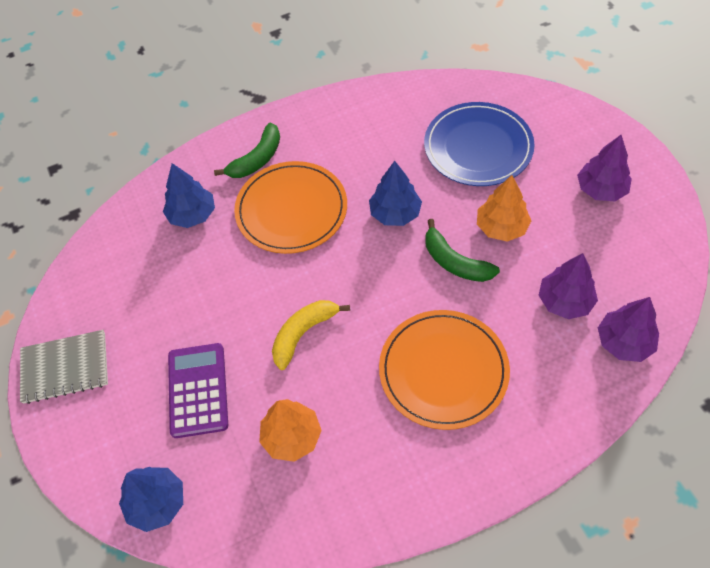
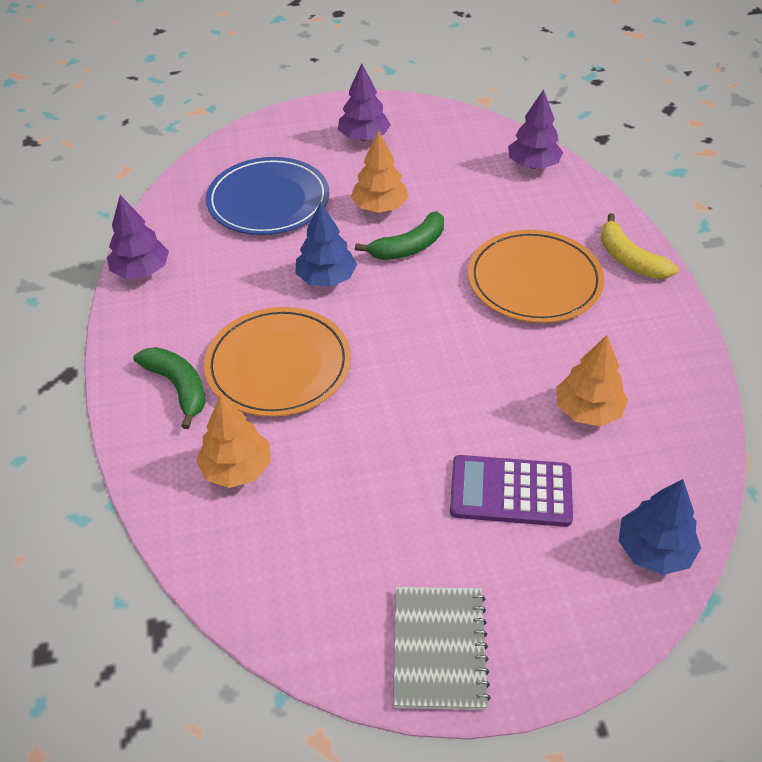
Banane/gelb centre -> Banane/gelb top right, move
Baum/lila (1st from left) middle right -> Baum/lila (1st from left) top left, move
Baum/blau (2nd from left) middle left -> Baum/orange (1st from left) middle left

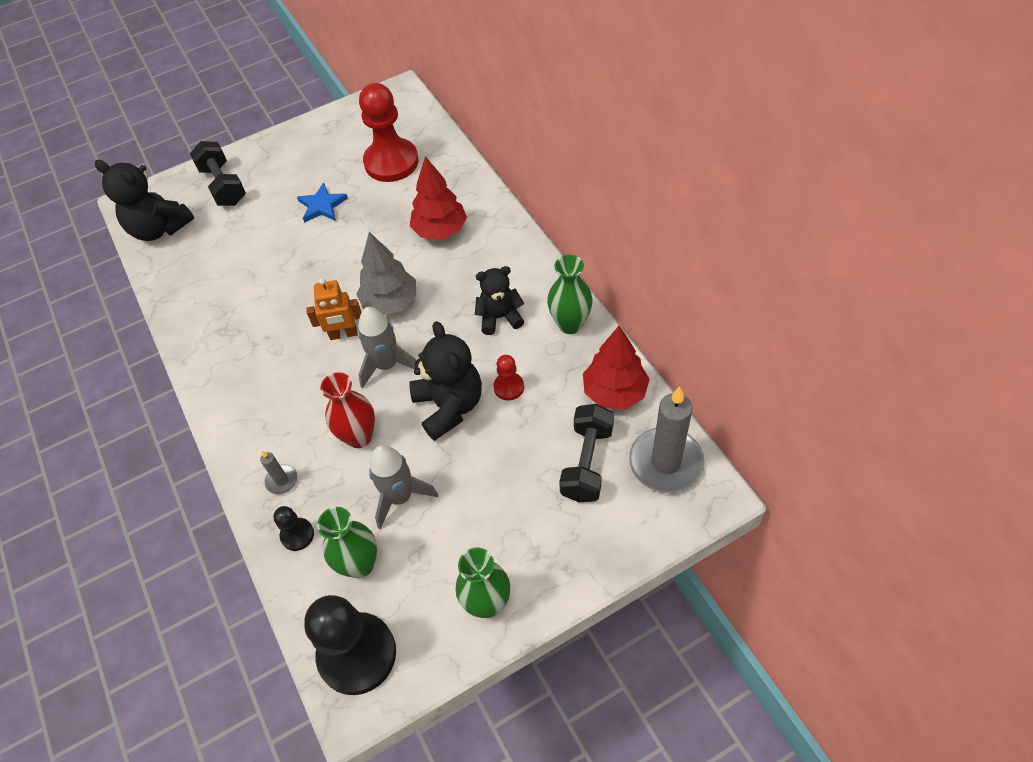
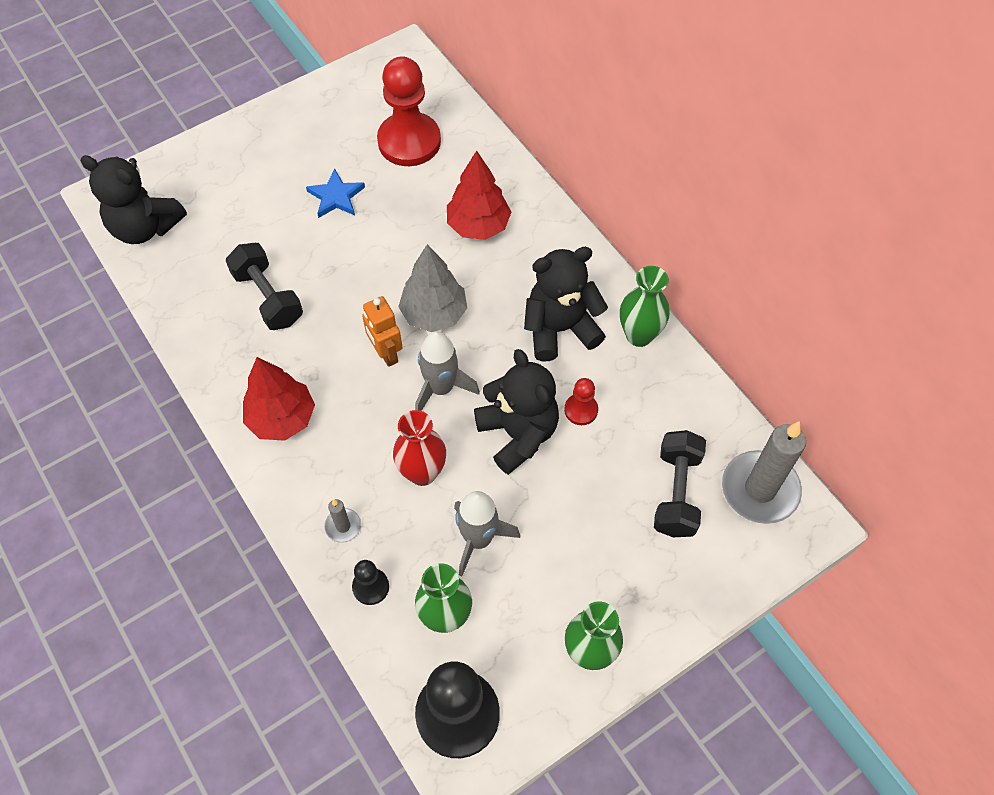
Hantel/schwarz (1st from left) top left -> Hantel/schwarz (1st from left) middle left, move
Baum/rot (2nd from left in the first image) centre -> Baum/rot (1st from left) middle left, move
Roboter/orange middle left -> Roboter/orange centre, 75 degrees clockwise
Teddybär/schwarz (3rd from left) centre, x1.53

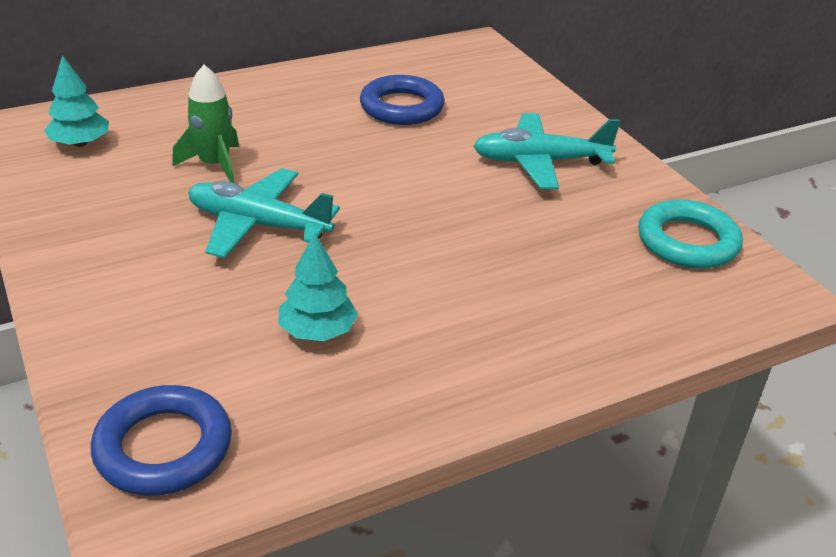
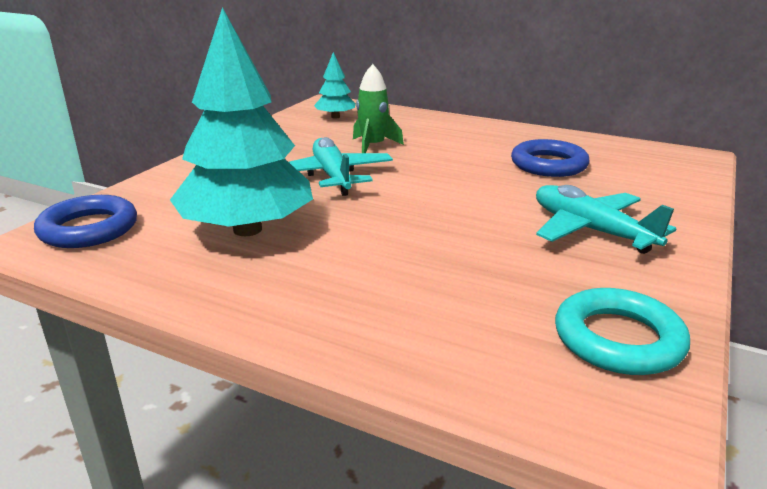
Baum/türkis (2nd from left in the first image) centre -> Baum/türkis (1st from left) top left, x2.15

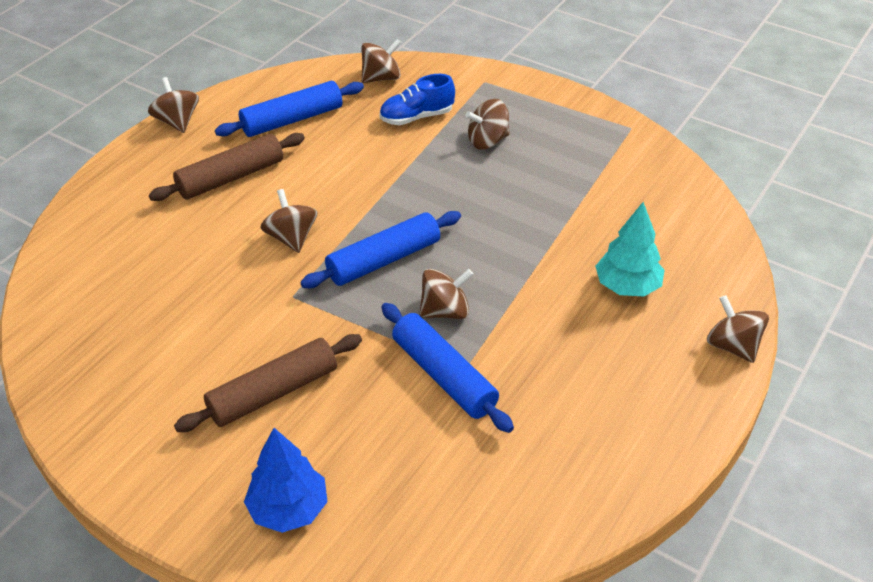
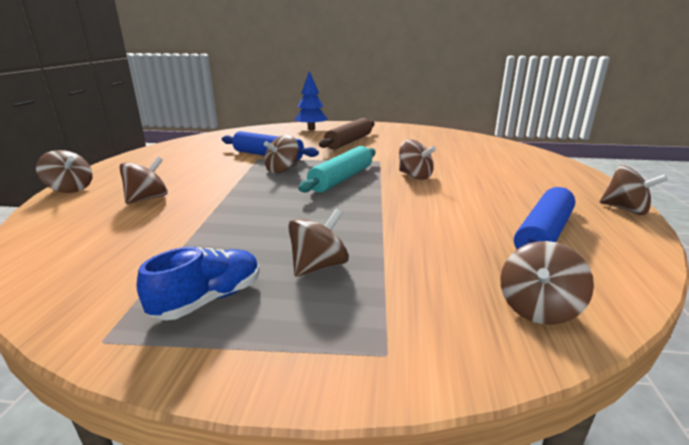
Nudelholz/braun (1st from left) top left -> none
Schuh/blau top centre -> Schuh/blau middle left, move
Baum/türkis middle right -> Kreisel/braun (2nd from left) middle left
Nudelholz/blau (2nd from left) centre -> Nudelholz/türkis centre

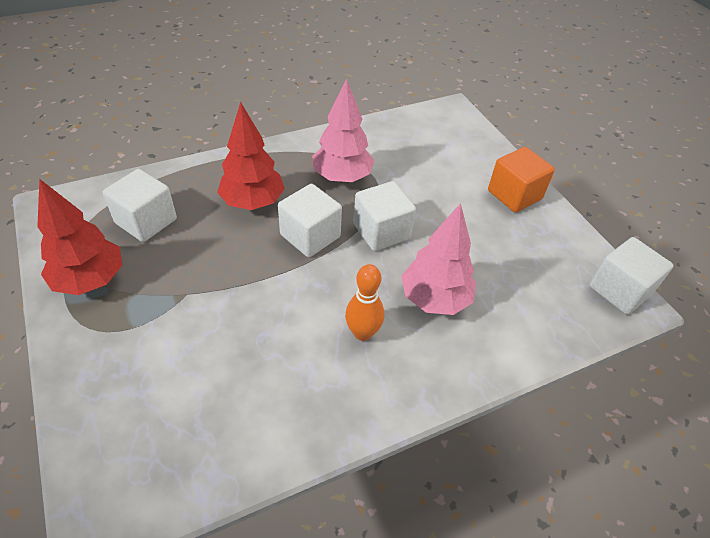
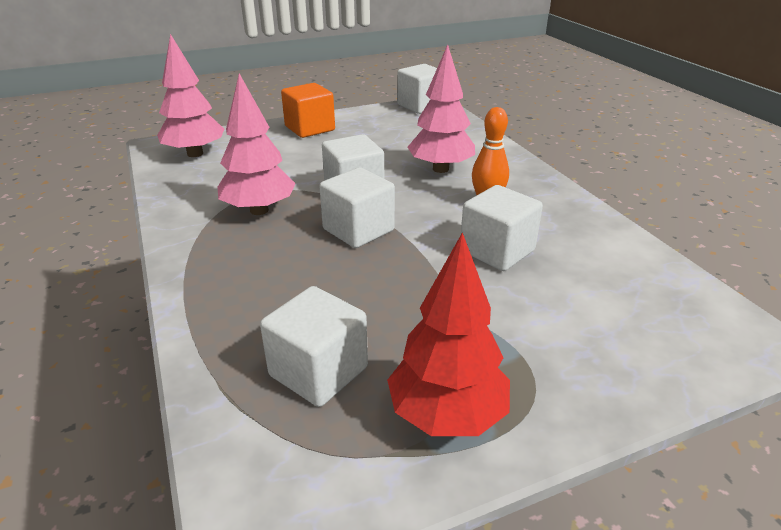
Baum/rot (2nd from left) top centre -> none
none -> Baum/rosa (1st from left) top left
none -> Kubus/weiß (5th from left) centre

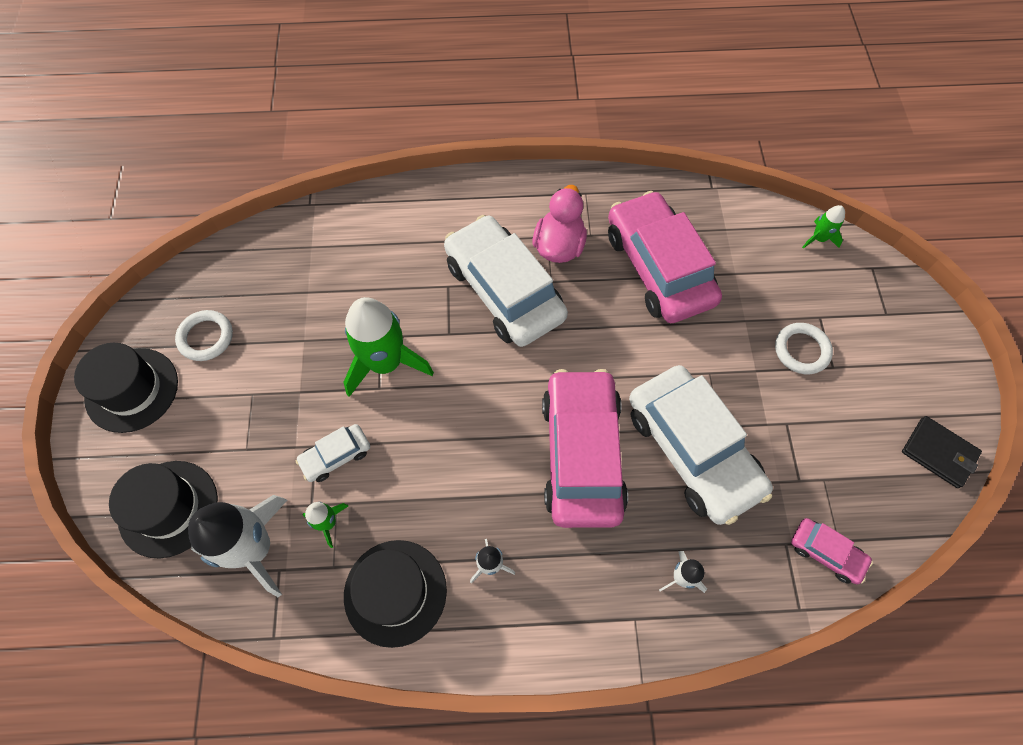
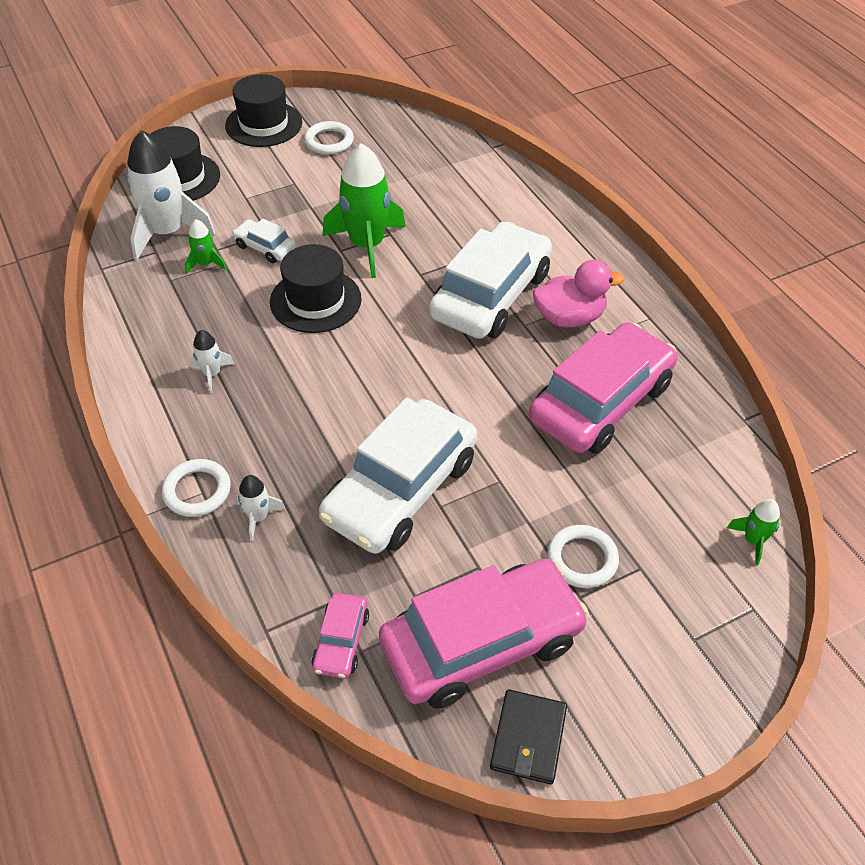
none -> Ring/weiß (1st from left) middle left
Hut/schwarz (3rd from left) bottom centre -> Hut/schwarz (3rd from left) top centre, move
Auto/rosa (1st from left in the first image) centre -> Auto/rosa (2nd from left) bottom centre, move

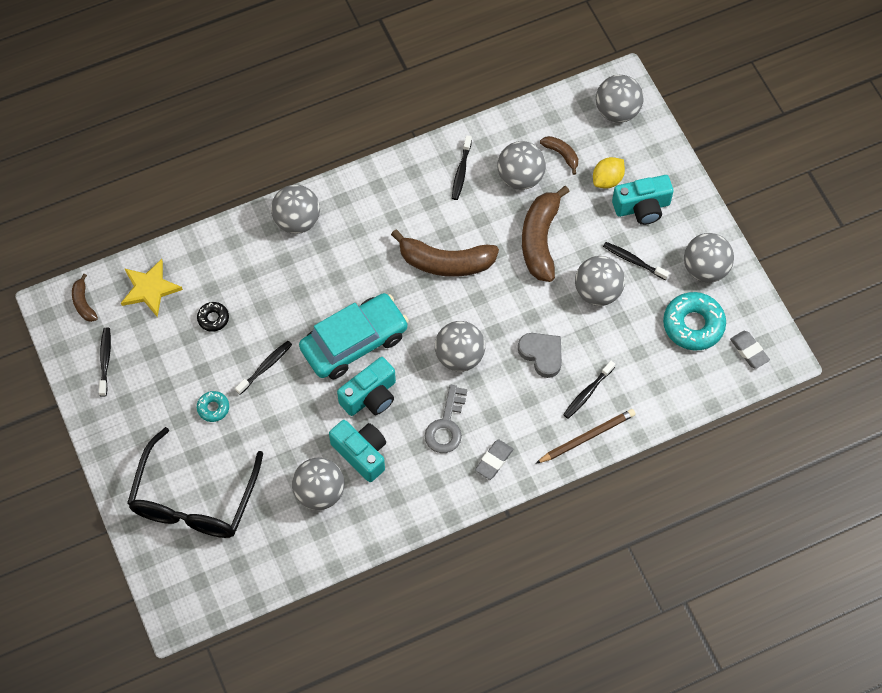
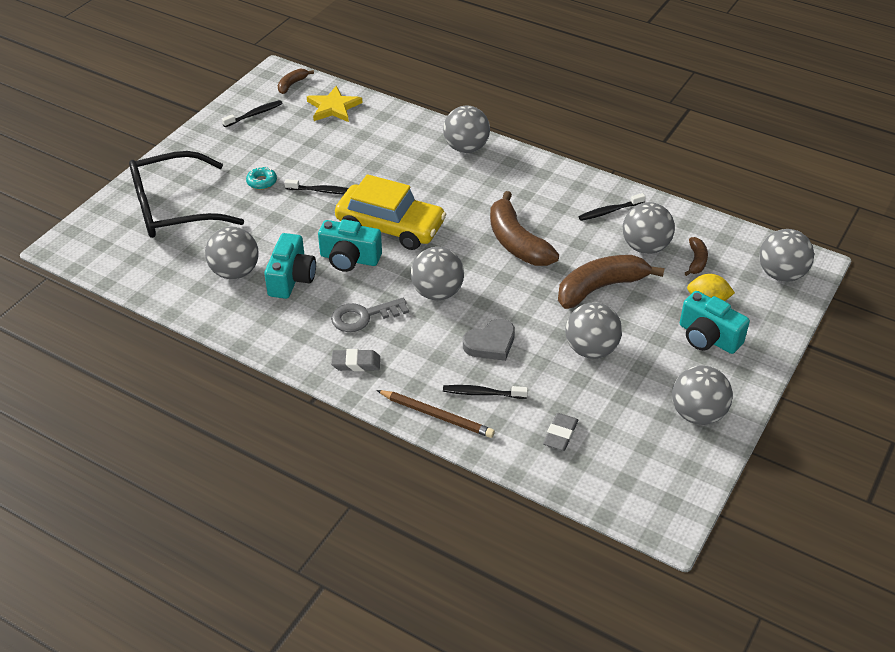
Donut/schwarz middle left -> none
Zahnbürste/schwarz (5th from left) middle right -> none
Donut/türkis (2nd from left) middle right -> none
Radiergummi/grau (2nd from left) middle right -> Radiergummi/grau (2nd from left) centre, move
Auto/türkis centre -> Auto/gelb top centre
Herz/grau centre, 45 degrees clockwise

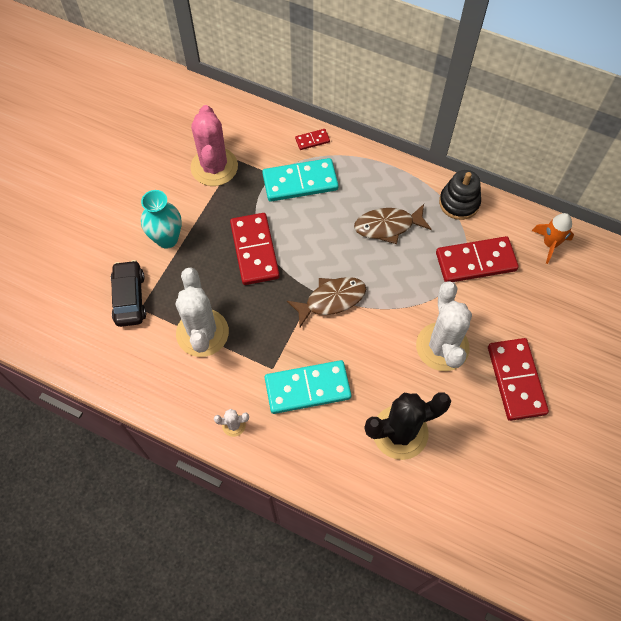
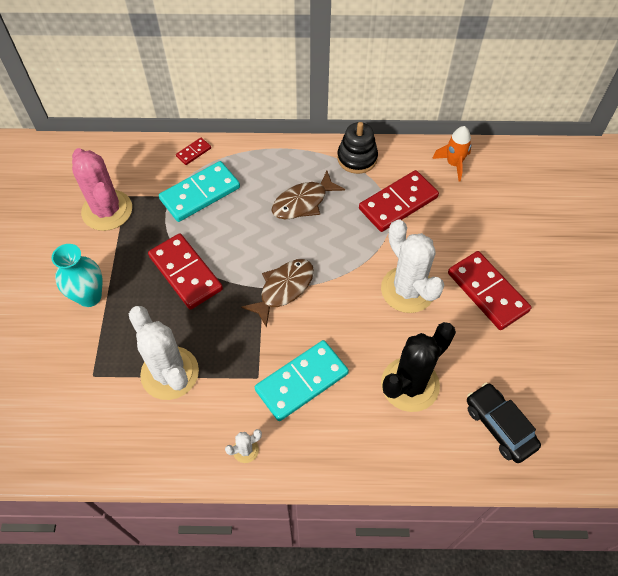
Auto/schwarz middle left -> Auto/schwarz bottom right, move

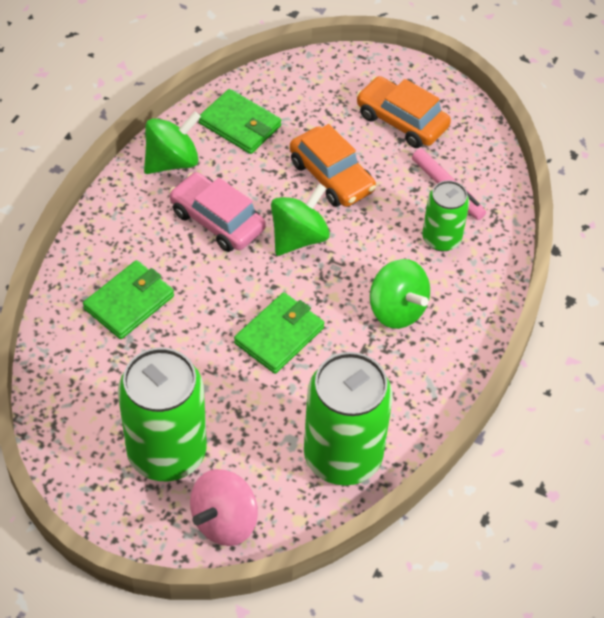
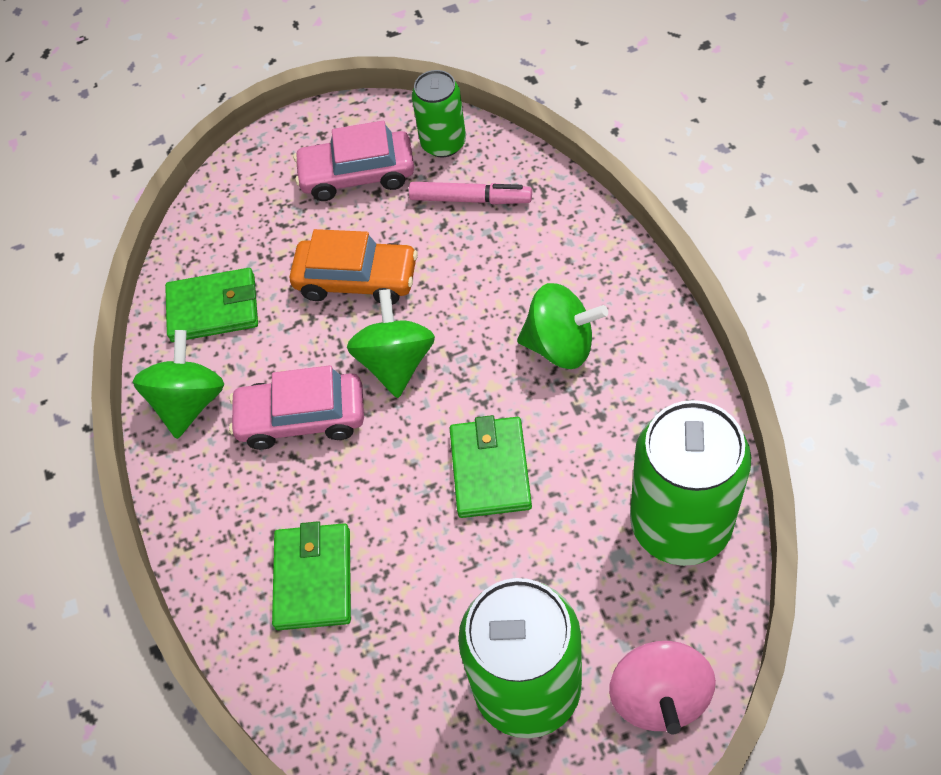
Dose/grün (3rd from left in the first image) middle right -> Dose/grün (1st from left) top centre, move
Auto/orange (2nd from left) top right -> Auto/rosa (2nd from left) top centre

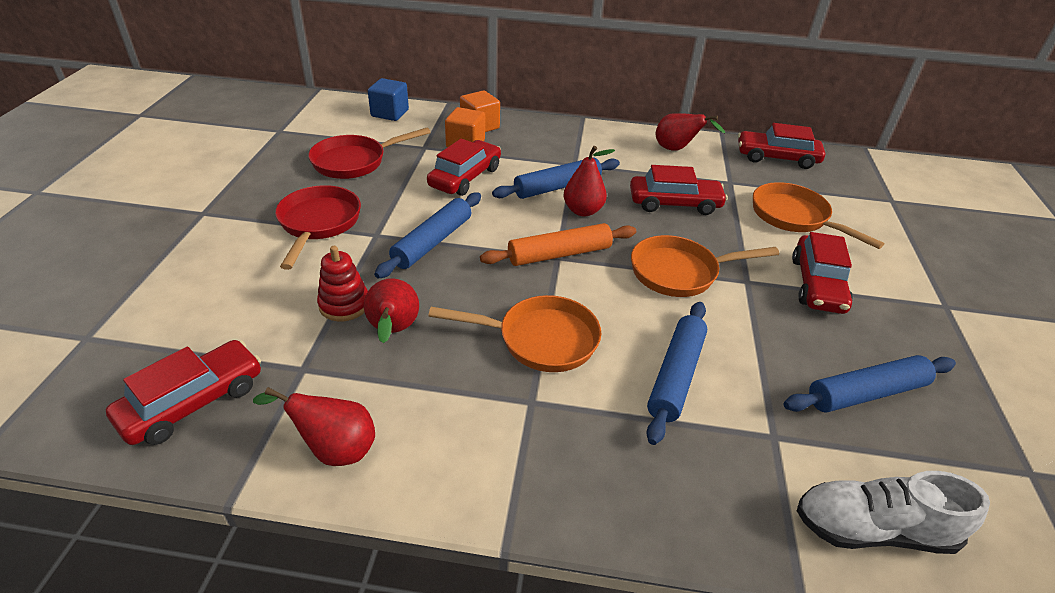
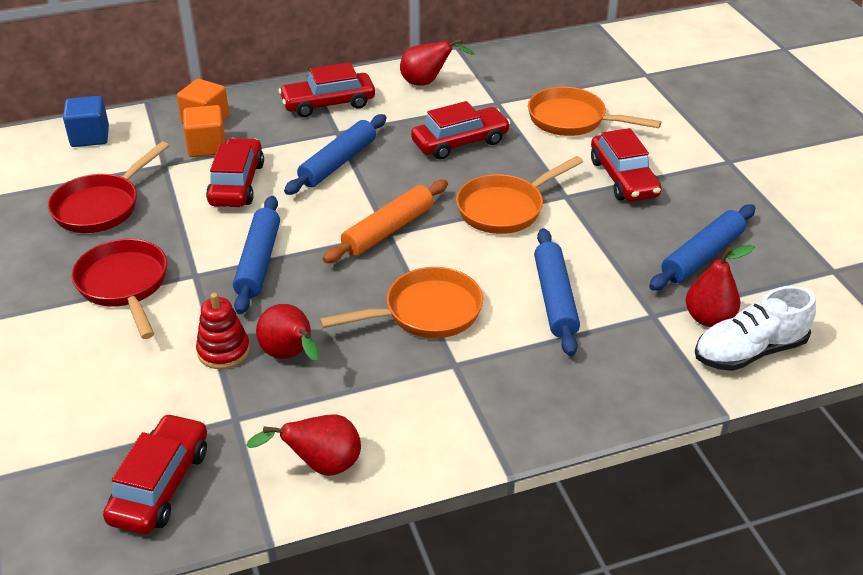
Birne/rot (3rd from left in the first image) top centre -> Birne/rot (4th from left) middle right, move
Auto/rot (4th from left in the first image) top right -> Auto/rot (3rd from left) top centre, move

